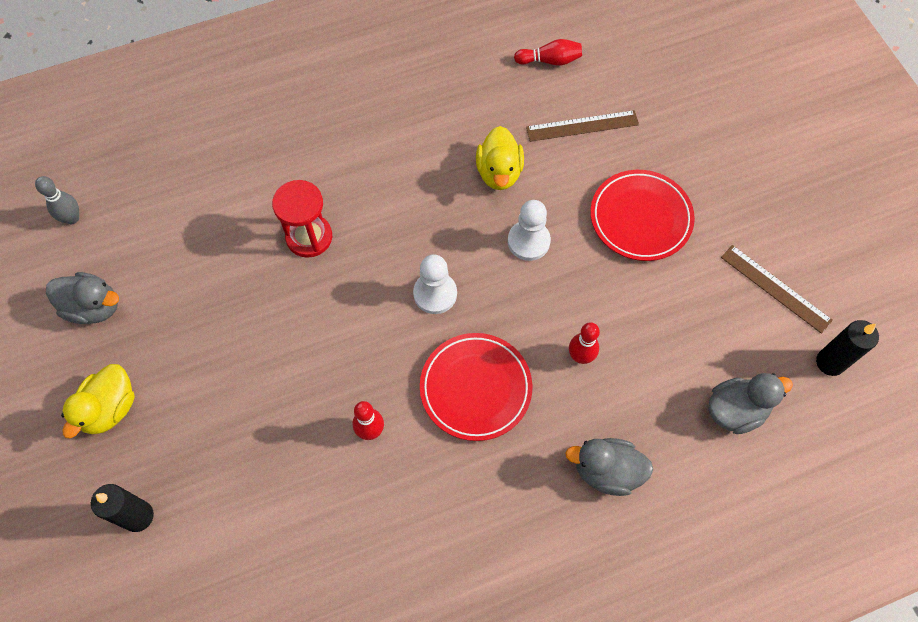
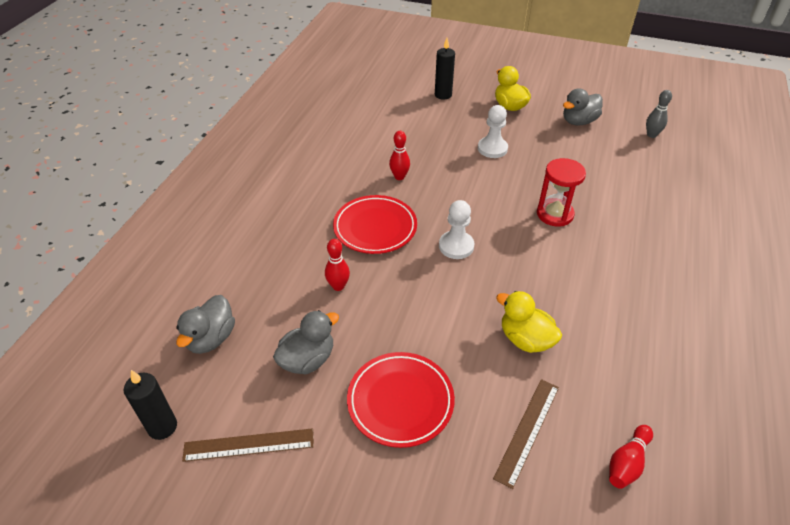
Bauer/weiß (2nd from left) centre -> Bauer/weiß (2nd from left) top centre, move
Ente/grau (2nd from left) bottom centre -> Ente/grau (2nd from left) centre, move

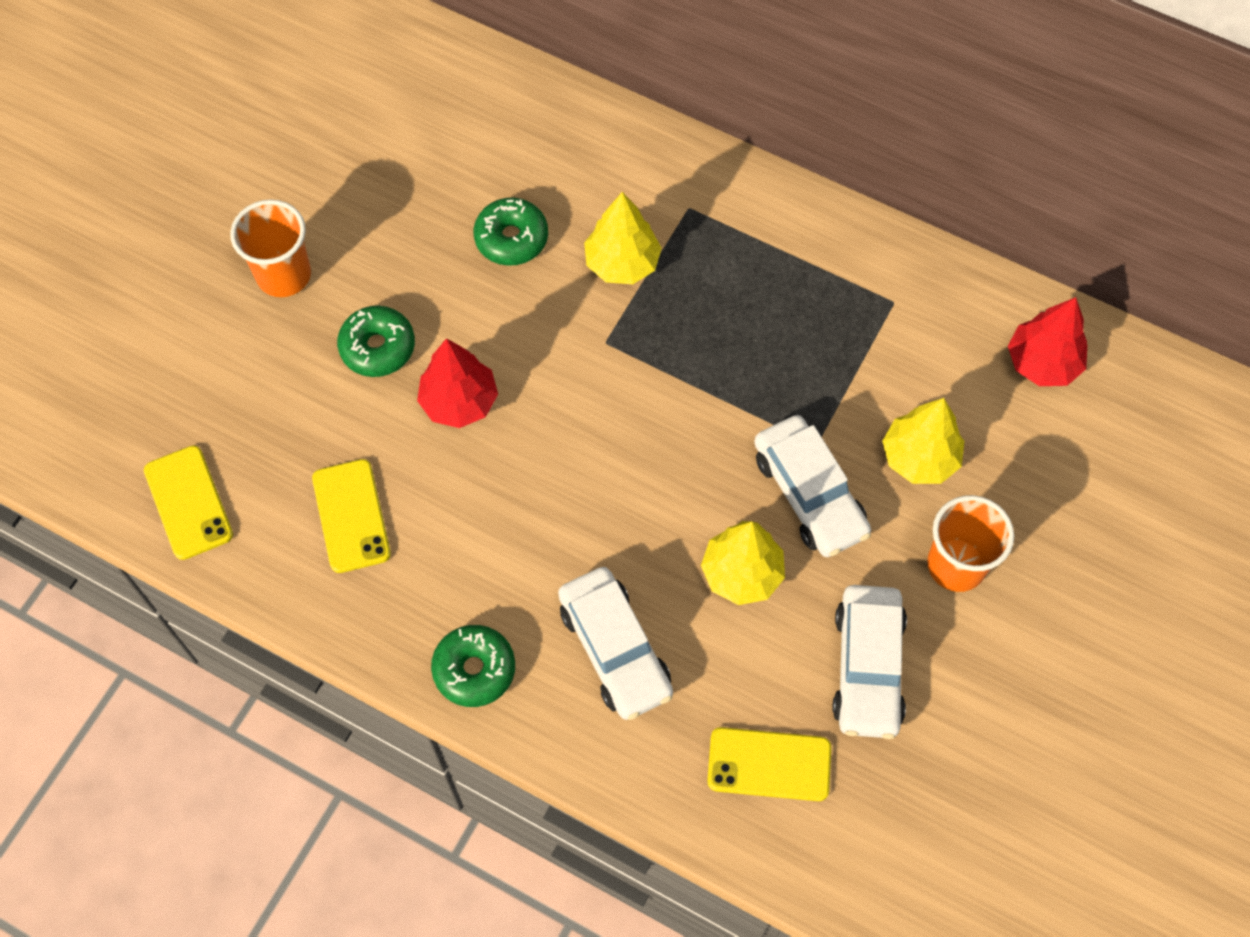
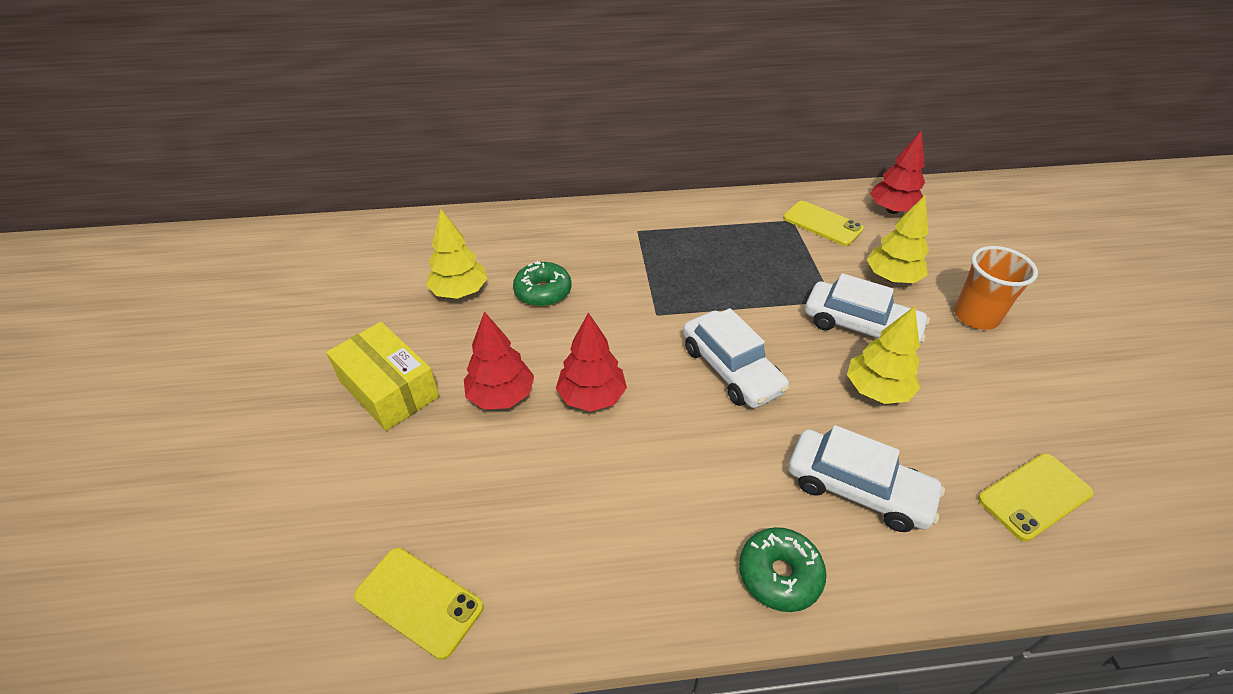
Handy/gelb (2nd from left) middle left -> Handy/gelb (2nd from left) top right, move
Baum/gelb (1st from left) top centre -> Baum/gelb (1st from left) centre, move
Auto/weiß (3rd from left in the first image) bottom right -> Auto/weiß (1st from left) centre, move
Becher/orange (1st from left) top left -> Schachtel/gelb middle left
Donut/grün (1st from left) middle left -> Baum/rot (1st from left) centre

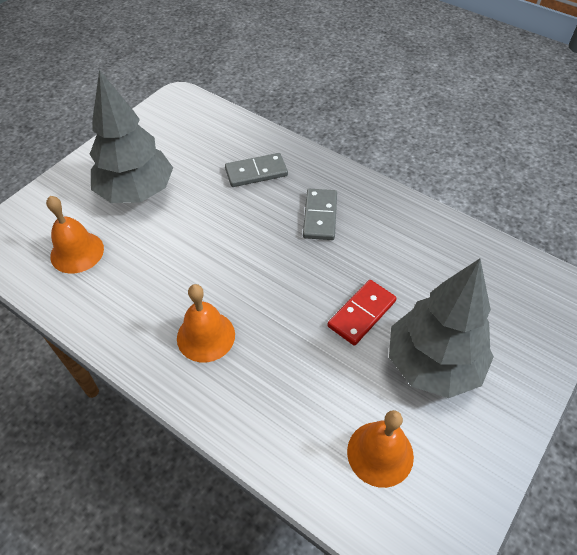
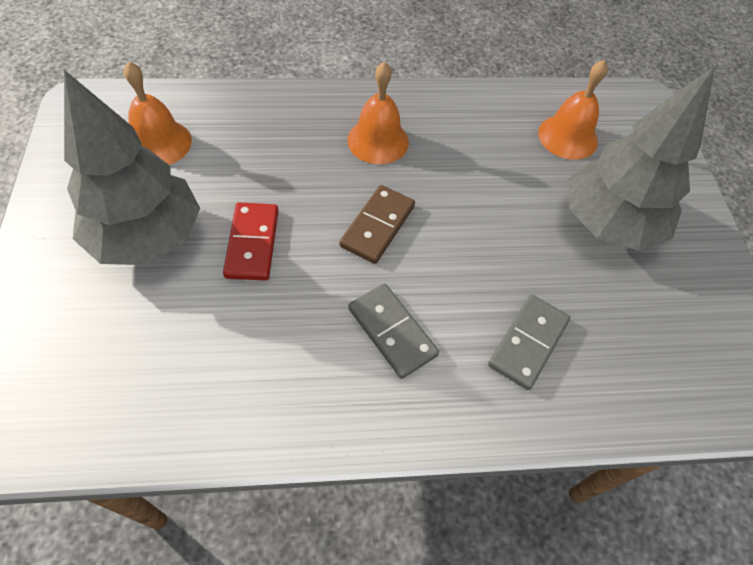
none -> Dominostein/braun centre

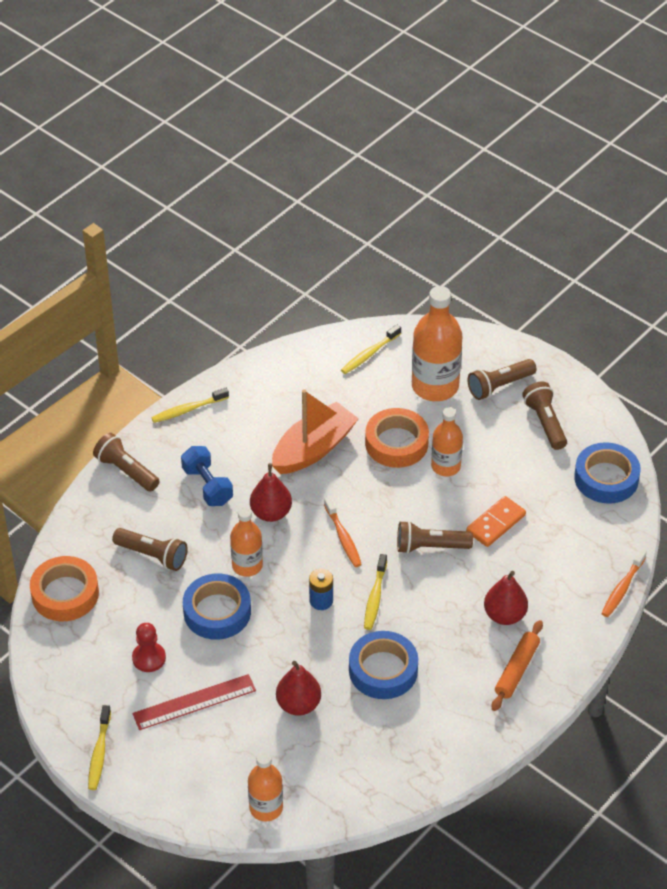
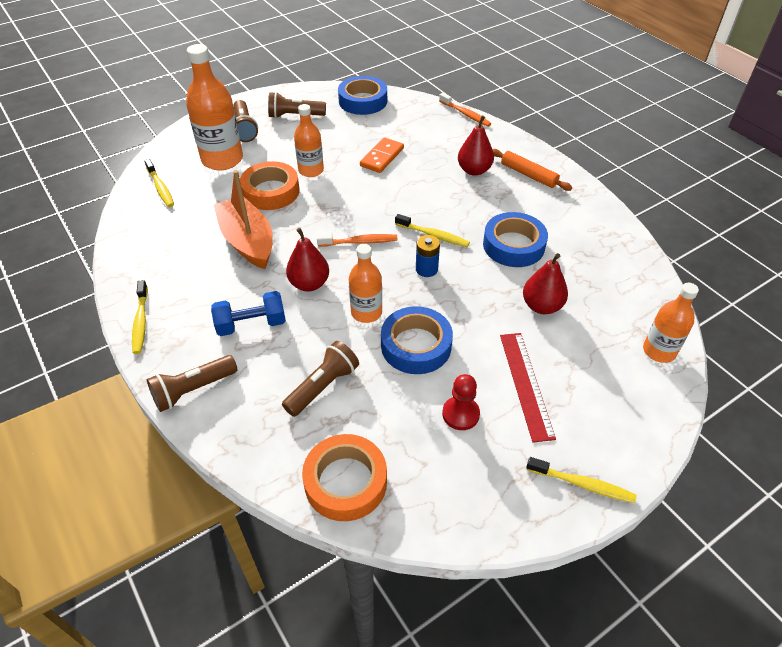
Taschenlampe/braun (3rd from left) centre -> none
Dominostein/orange middle right -> Dominostein/orange top centre, 60 degrees clockwise

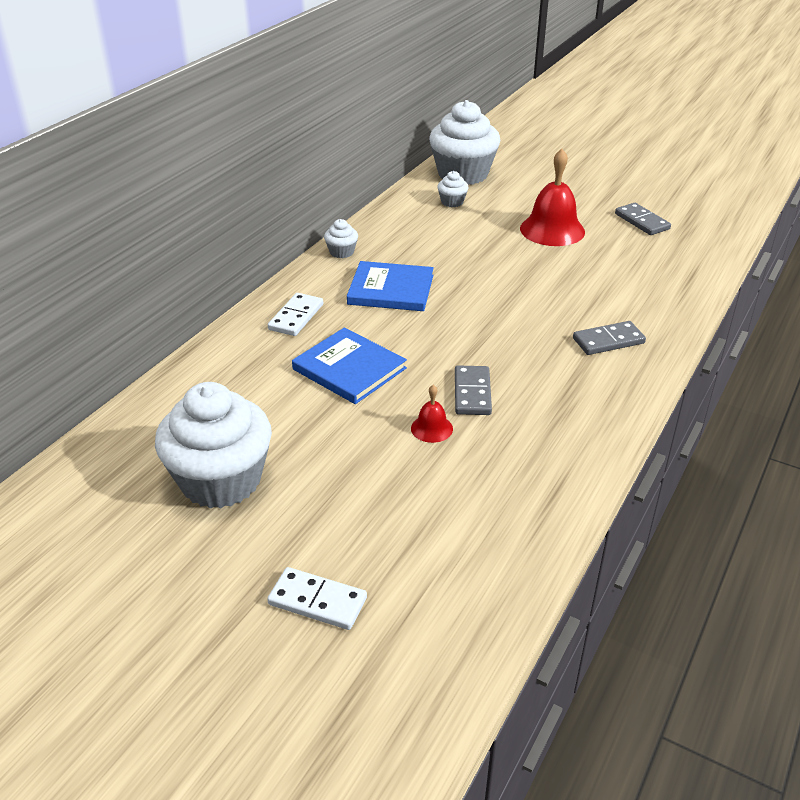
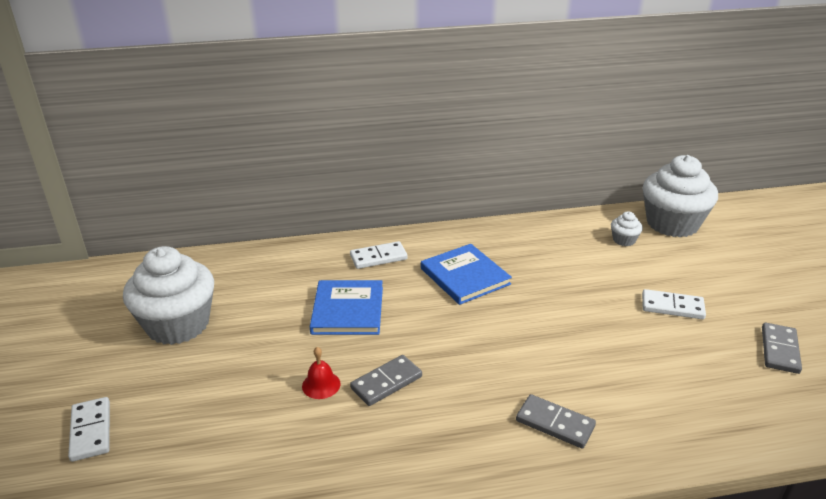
Muffin/weiß (2nd from left) top centre -> none
Glocke/rot (2nd from left) top right -> Dominostein/weiß (3rd from left) middle right

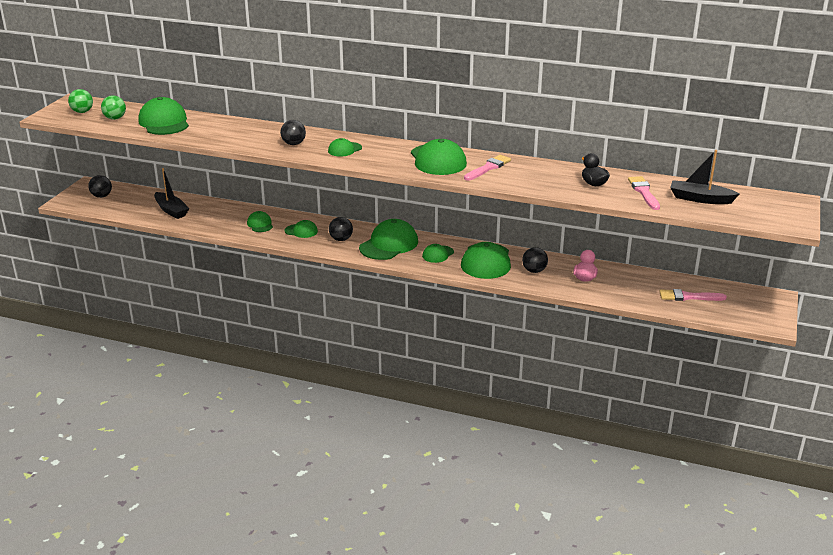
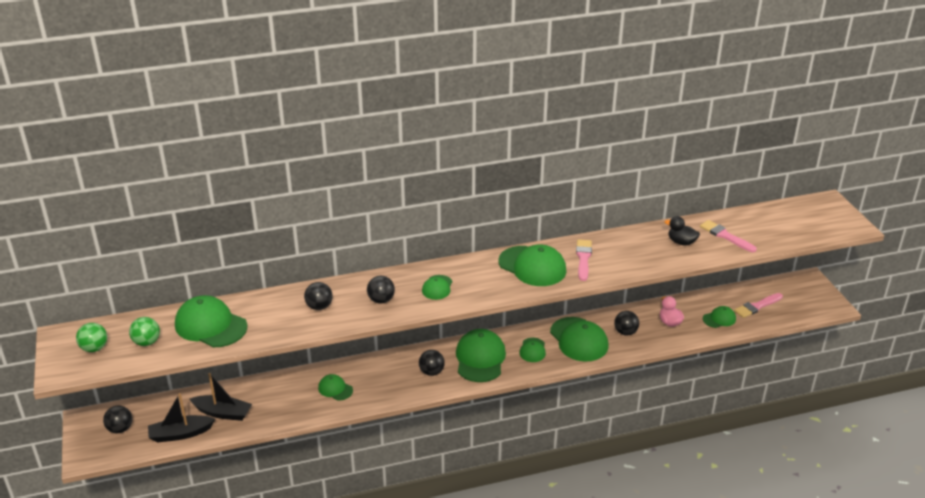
none -> Ball/schwarz (2nd from left) centre
Kappe/grün (3rd from left in the first image) centre -> Kappe/grün (8th from left) middle right, move
Boot/schwarz (2nd from left in the first image) top right -> Boot/schwarz (1st from left) bottom left, move

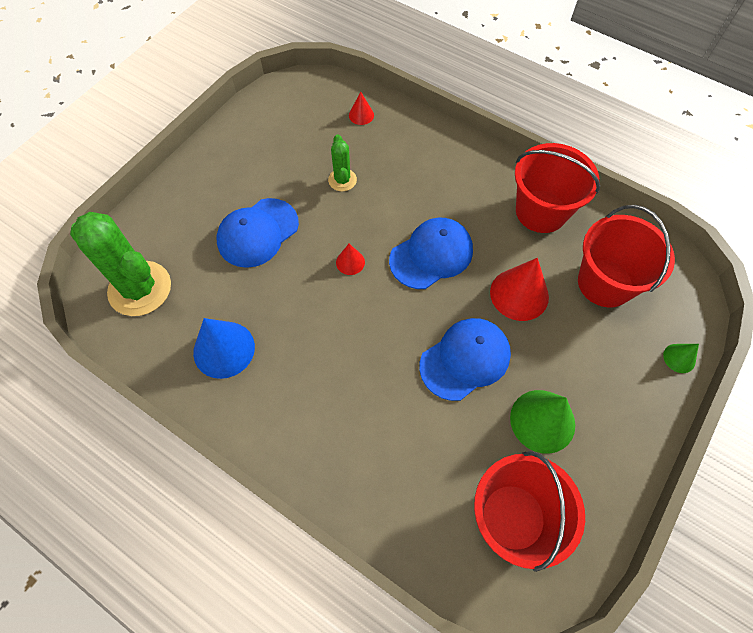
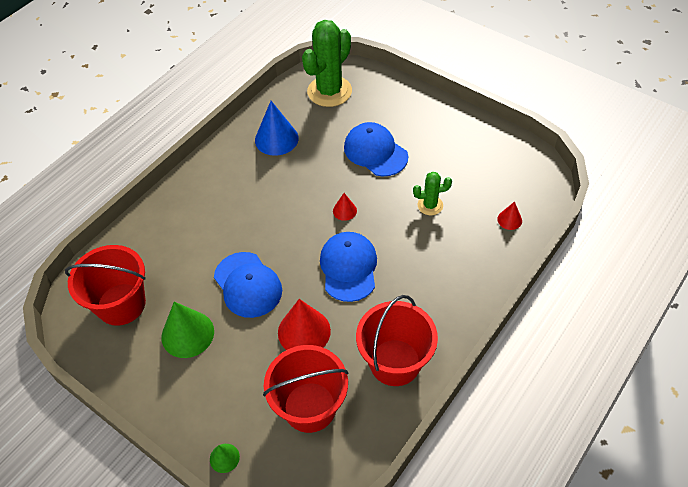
Kappe/blau (2nd from left) centre, 150 degrees counterclockwise

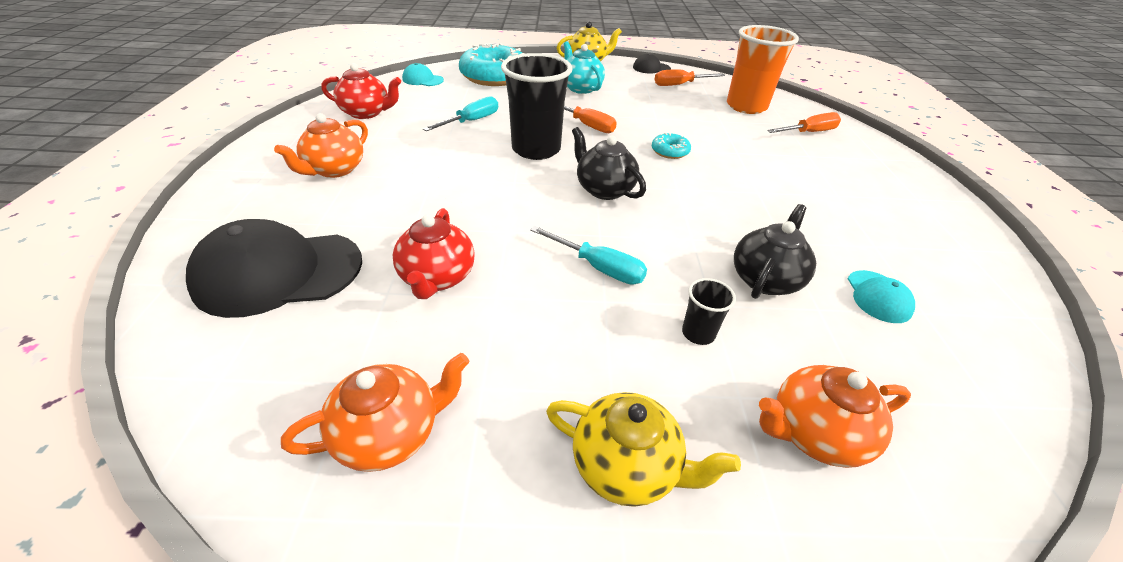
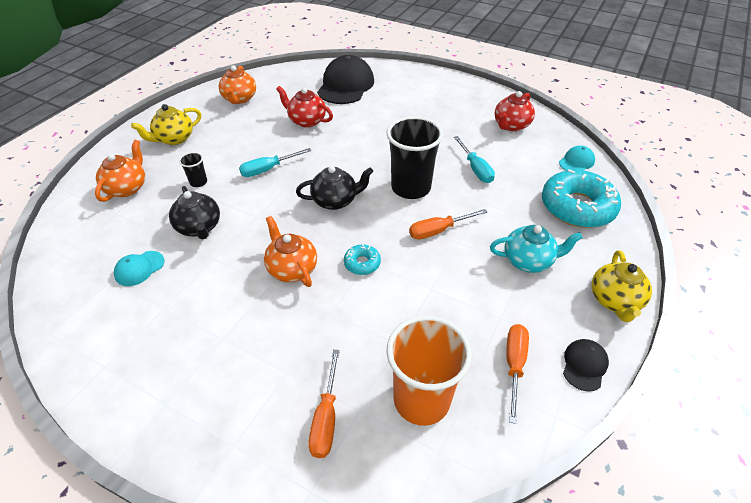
Teekanne/orange (1st from left in the first image) top left -> Teekanne/orange (3rd from left) centre, move
Kappe/türkis (2nd from left in the first image) middle right -> Kappe/türkis (1st from left) middle left, 75 degrees counterclockwise

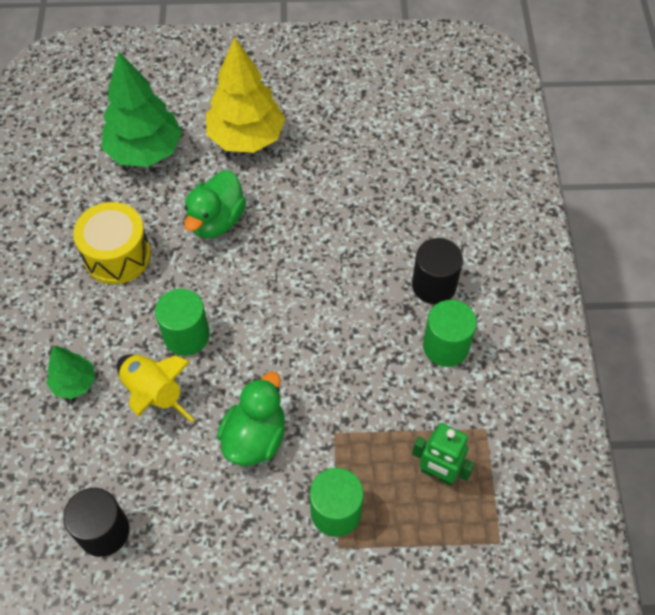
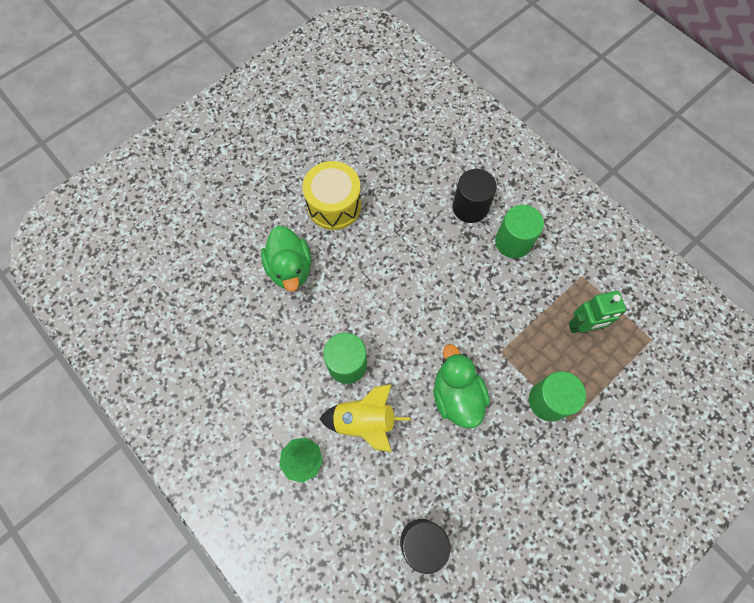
Baum/grün (2nd from left) top left -> none
Baum/gelb top centre -> none
Trommel/gelb middle left -> Trommel/gelb top centre, move

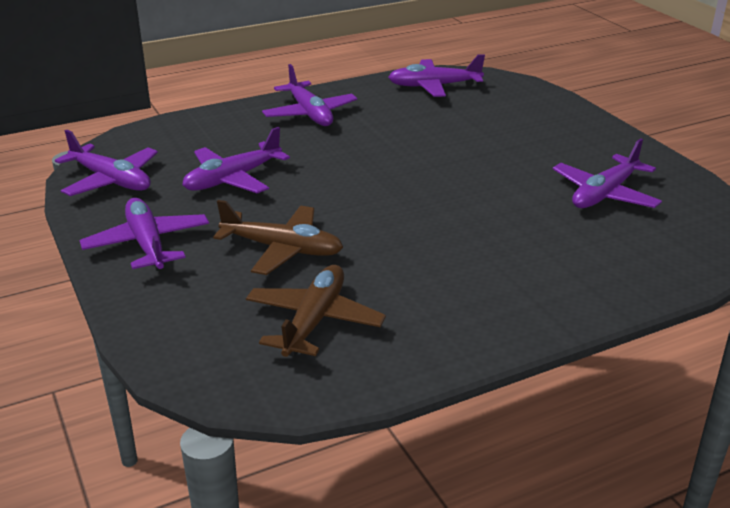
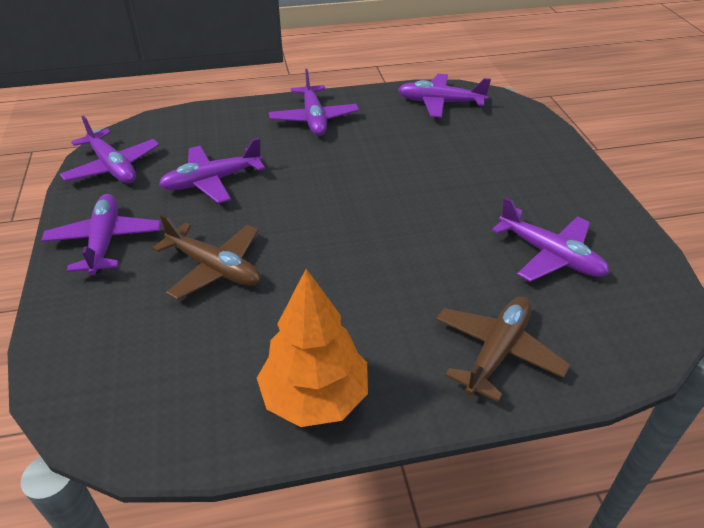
none -> Baum/orange centre
Flugzeug/braun (2nd from left) centre -> Flugzeug/braun (2nd from left) middle right, move
Flugzeug/lila (6th from left) middle right, 105 degrees counterclockwise

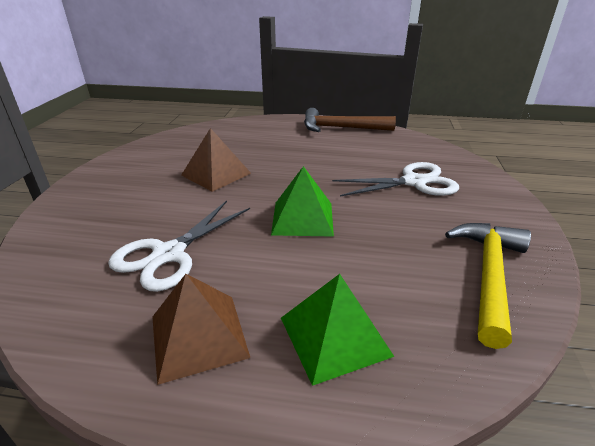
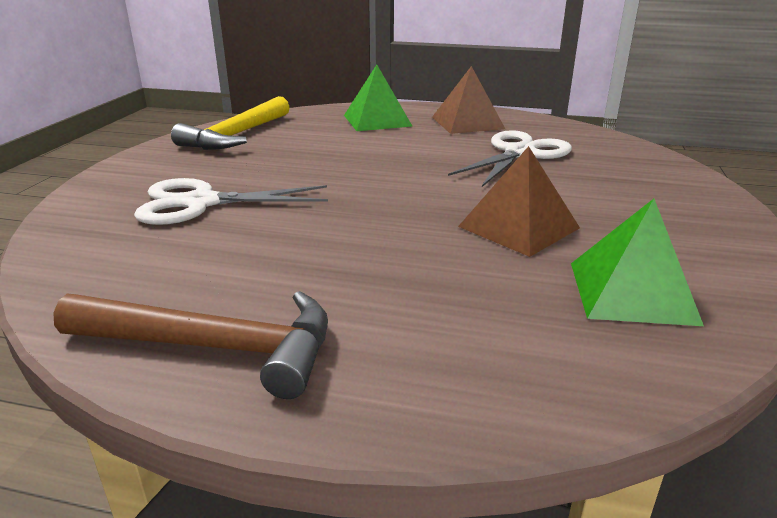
Pyramide/grün (1st from left in the first image) centre -> Pyramide/grün (2nd from left) middle right, move

